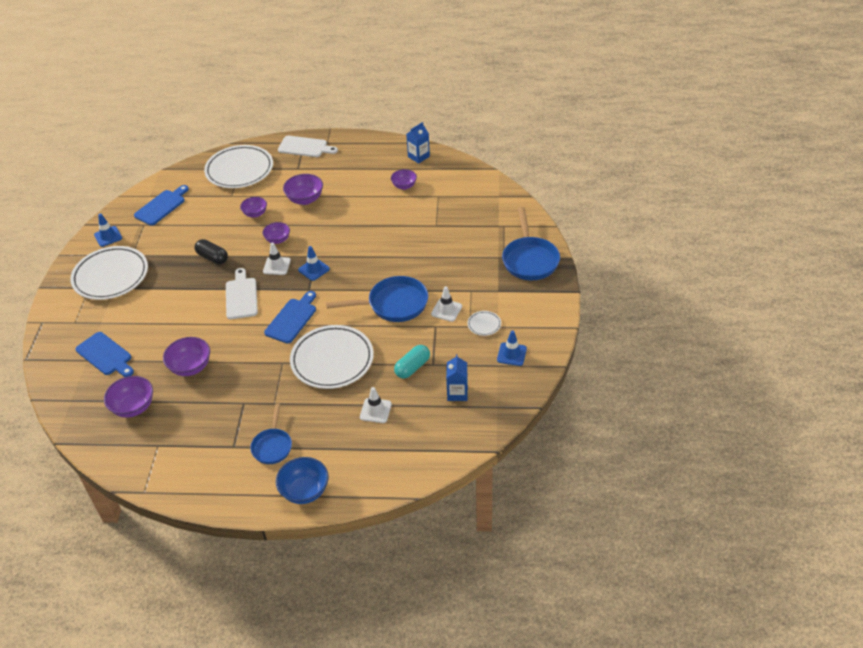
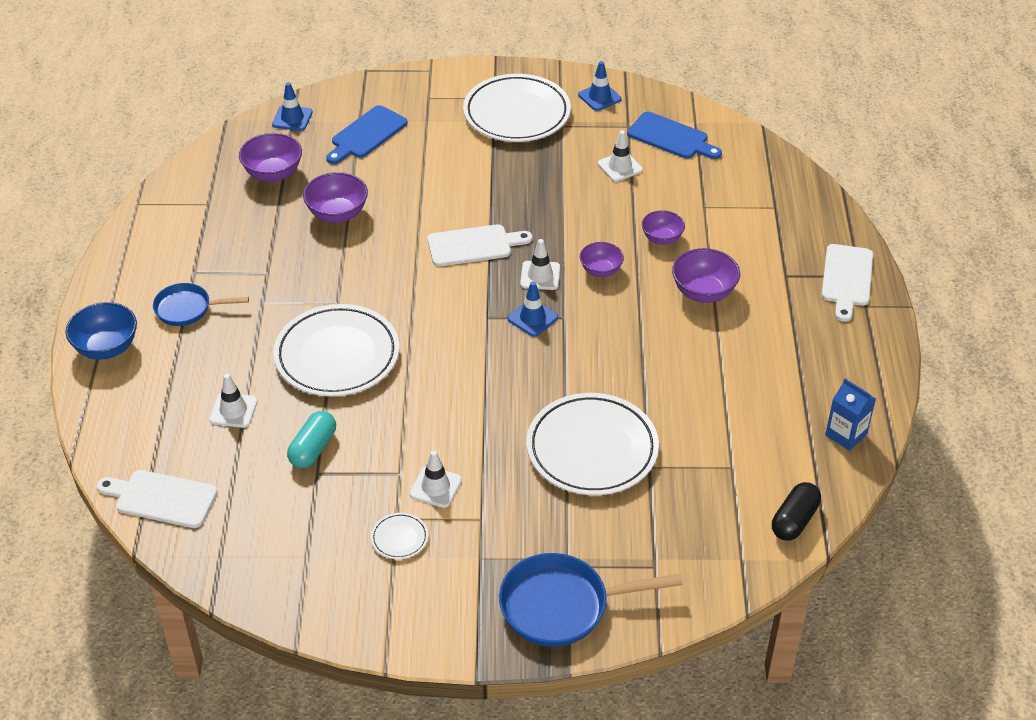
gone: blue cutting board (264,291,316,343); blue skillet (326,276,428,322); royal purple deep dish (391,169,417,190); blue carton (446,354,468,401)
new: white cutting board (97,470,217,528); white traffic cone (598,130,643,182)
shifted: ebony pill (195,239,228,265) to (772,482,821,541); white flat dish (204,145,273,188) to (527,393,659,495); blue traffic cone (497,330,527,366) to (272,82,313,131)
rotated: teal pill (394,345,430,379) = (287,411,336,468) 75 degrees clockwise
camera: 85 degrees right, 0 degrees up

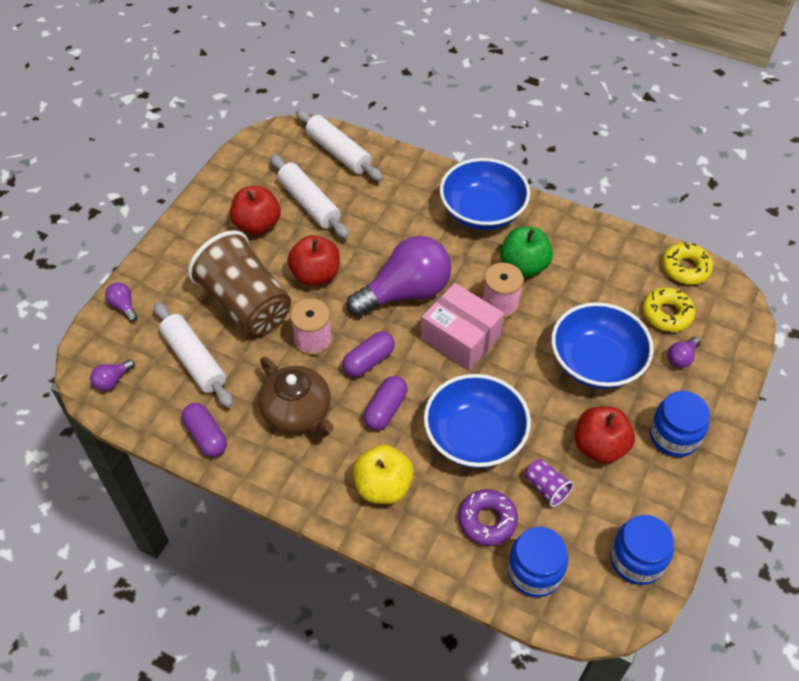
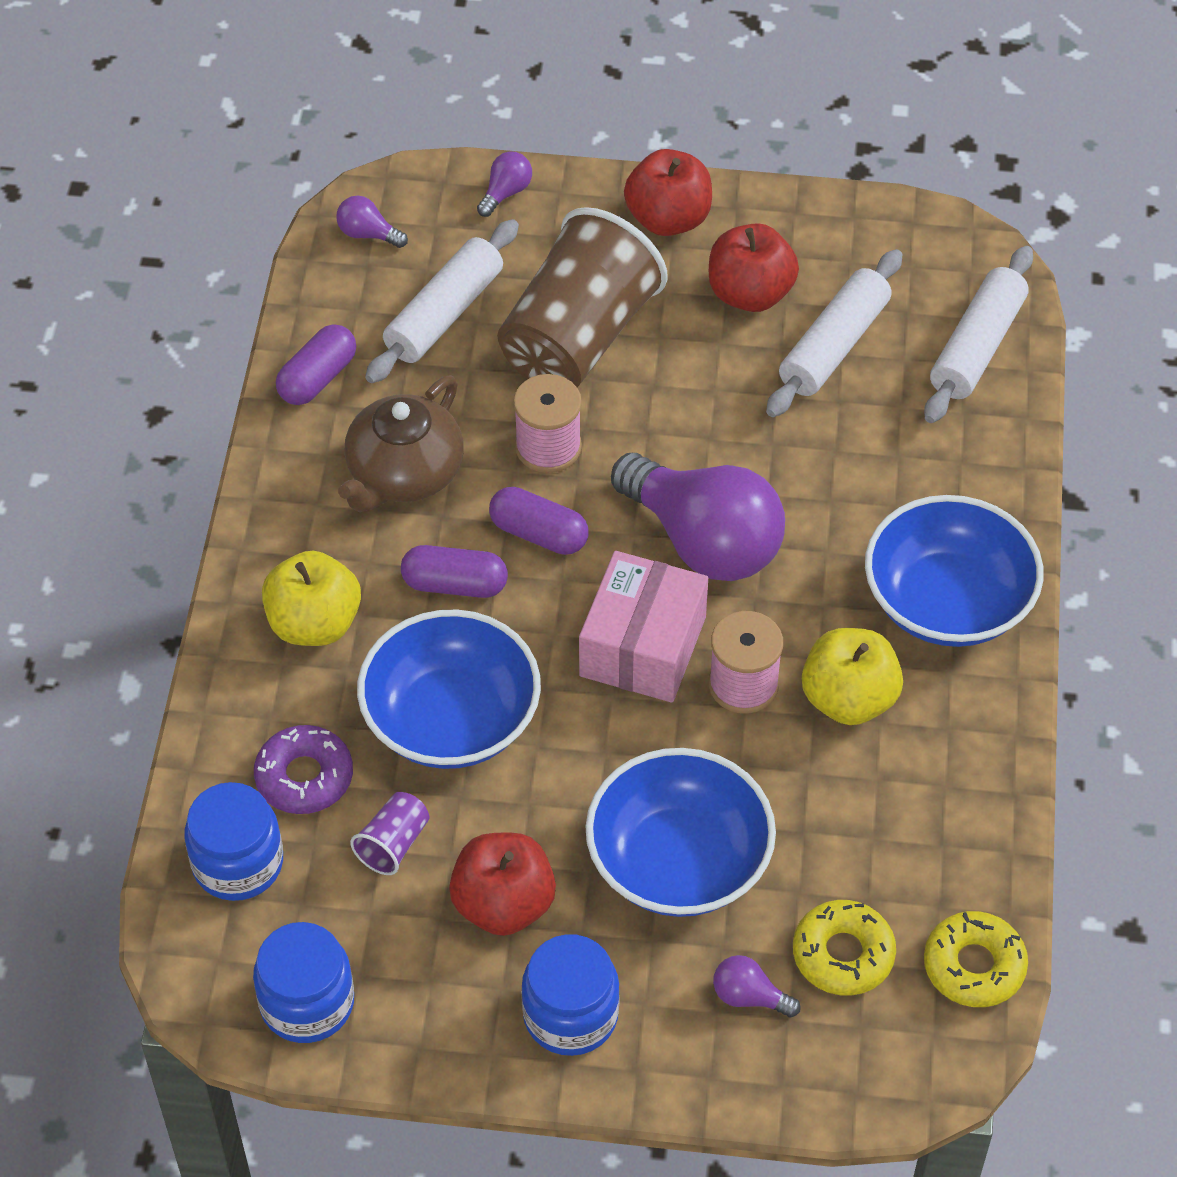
shifted: crimson toy apple (288,235,340,286) to (624,149,712,236)
repainted: emerald toy apple (500,227,553,277) to golden toy apple (802,628,903,725)
camera: 70 degrees right, 0 degrees up

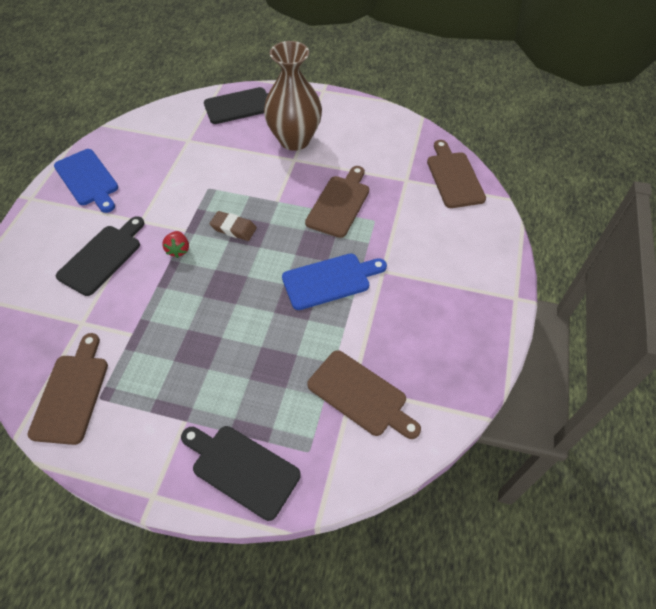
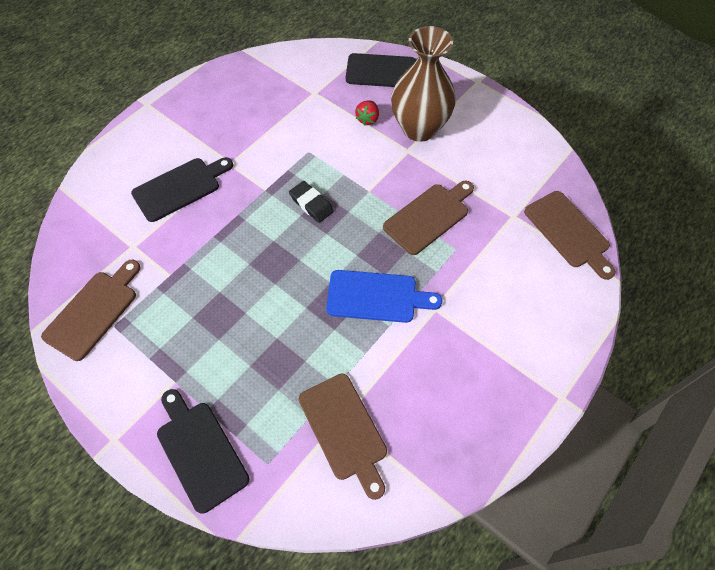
gone: blue cutting board (54,149,118,213)
shifted: crimson strawberry (162,231,189,258) to (355,100,379,126)
repainted: brown gum eraser (210,211,257,241) to ebony gum eraser (289,181,334,223)
rotated: brown cutting board (427,140,486,208) = (524,191,616,280) 135 degrees clockwise
camera: 25 degrees right, 5 degrees up

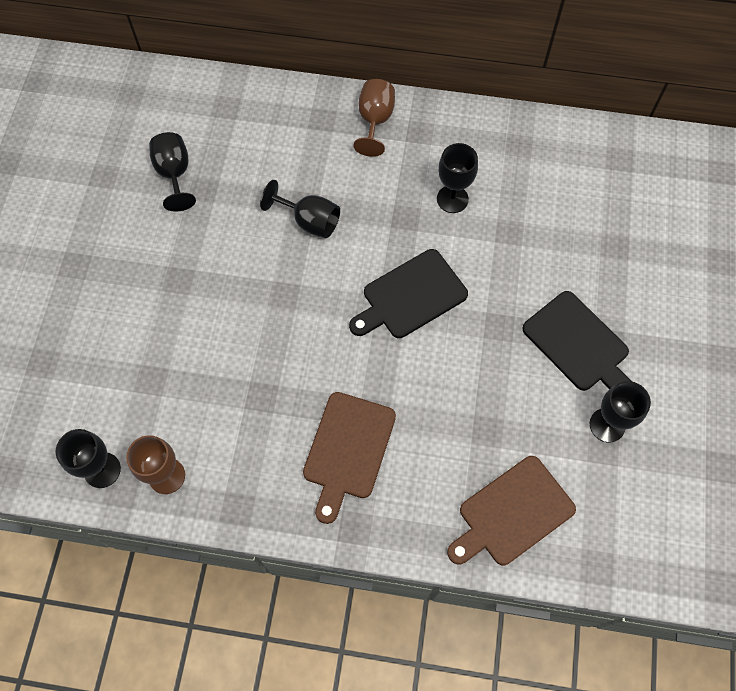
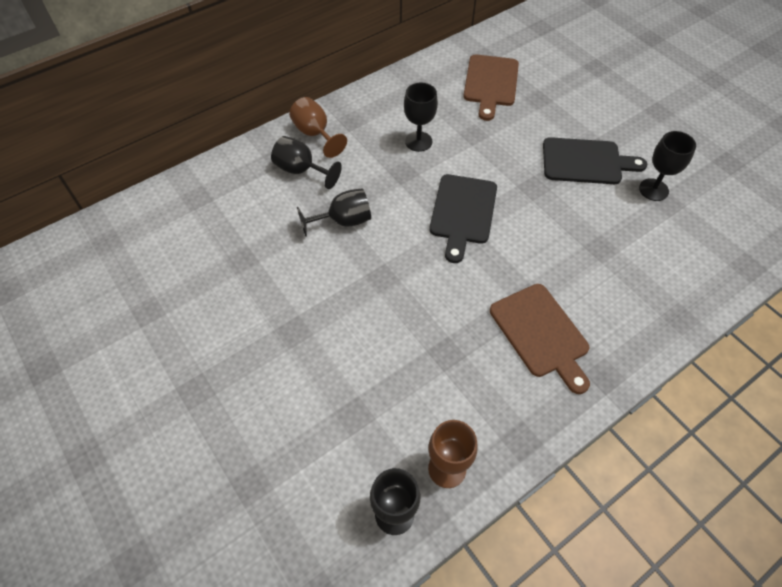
shifted: ebony wine glass (149,132,196,212) to (271,136,342,189); brown cutting board (447,456,576,565) to (463,55,519,121)
camera: 45 degrees left, 10 degrees down

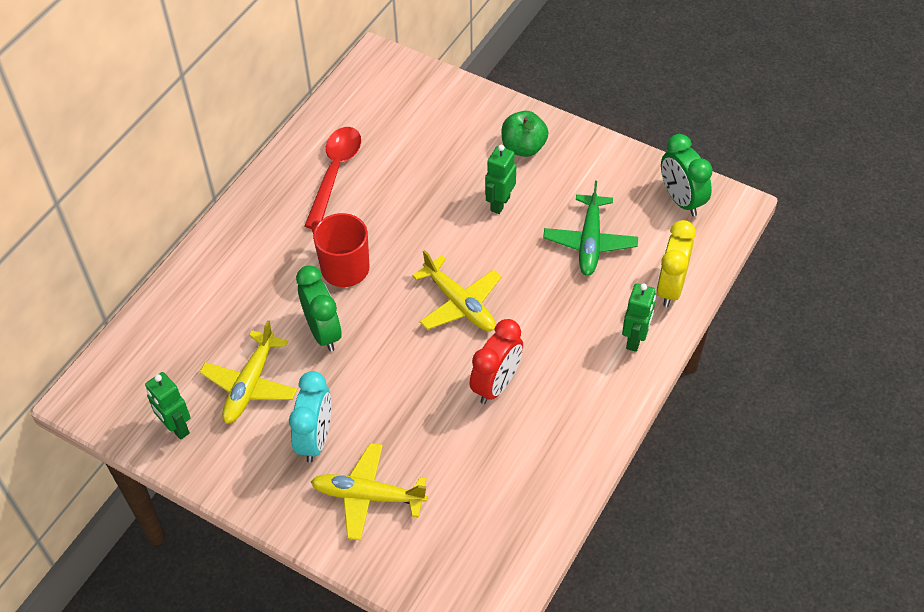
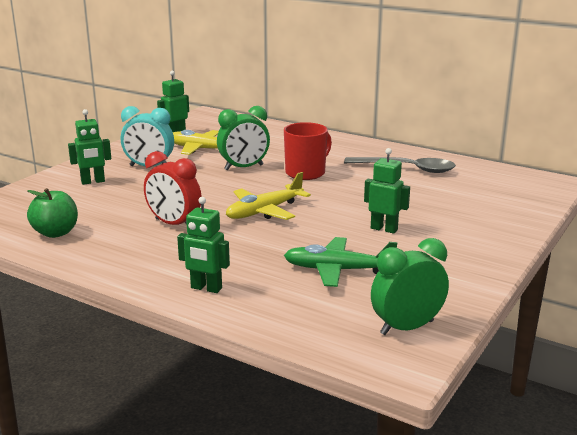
gone: golden alarm clock (656,220,696,307)
shifted: emerald toy apple (502,111,549,157) to (27,188,78,238)
swapped: golden toy plane (311,443,428,541) to emerald toy robot (68,109,111,185)
repainted: crimson tablespoon (305,127,361,229) to gray tablespoon (344,157,456,173)
camera: 90 degrees right, 30 degrees down

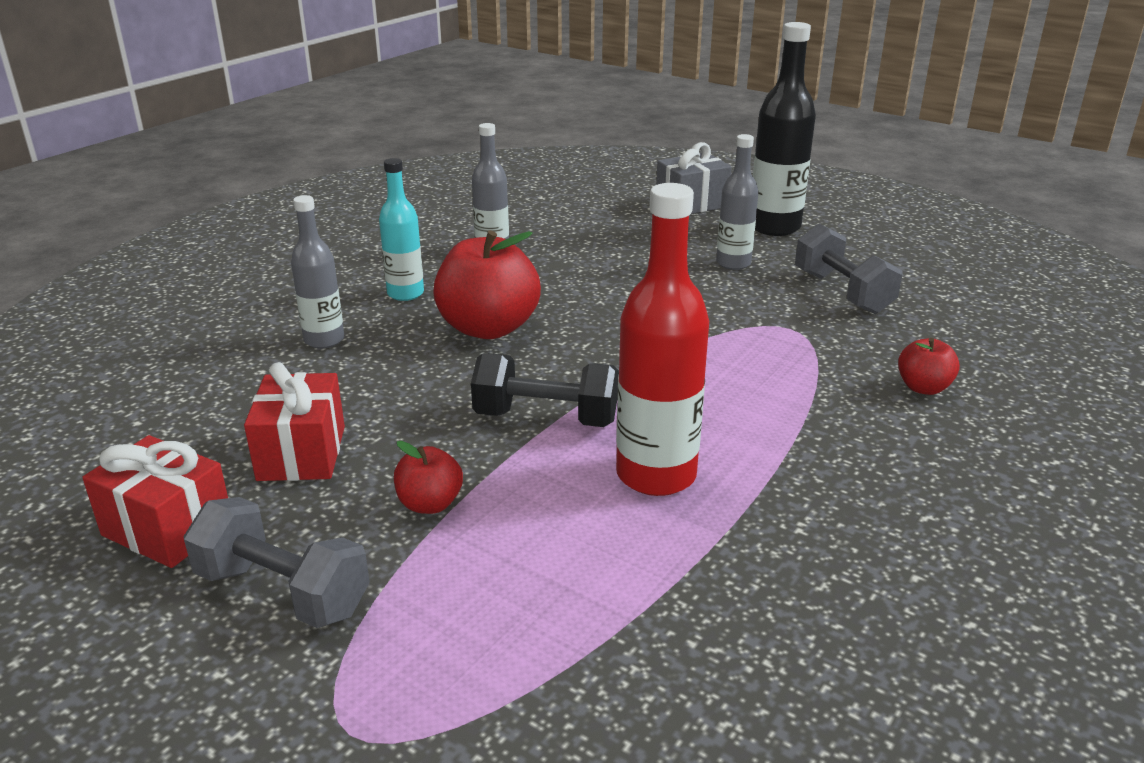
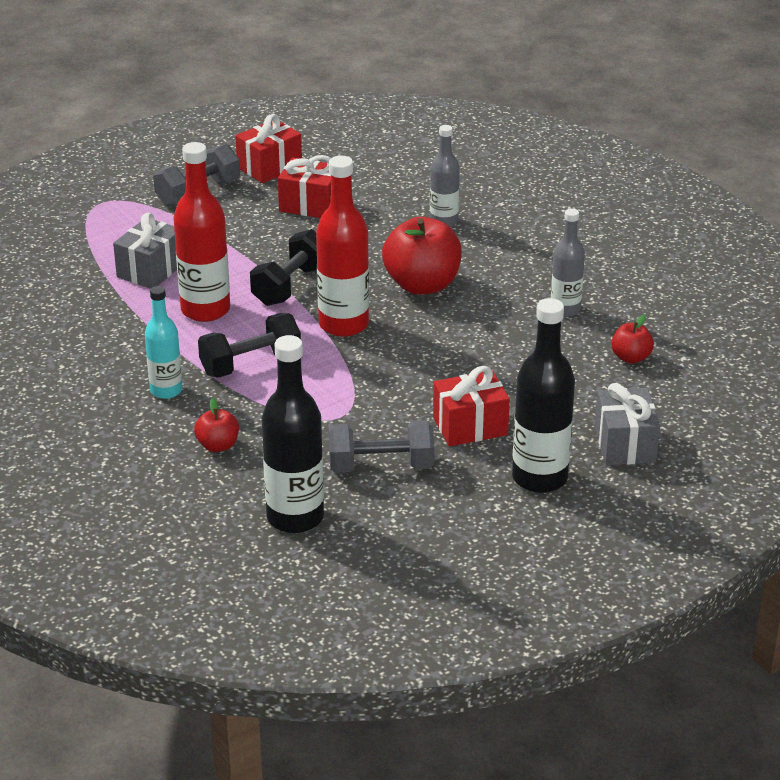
new: gray gift (113,213,177,289); ebony hand weight (198,313,301,378); ebony flask (262,335,324,533); crimson flask (316,156,369,337)
shifted: teal flask (379,158,424,301) to (145,286,182,399); crimson toy apple (394,441,463,514) to (611,315,654,364)
swapped: gray flask (716,134,759,270) to crimson gift (433,366,510,446)
camera: 110 degrees right, 5 degrees up

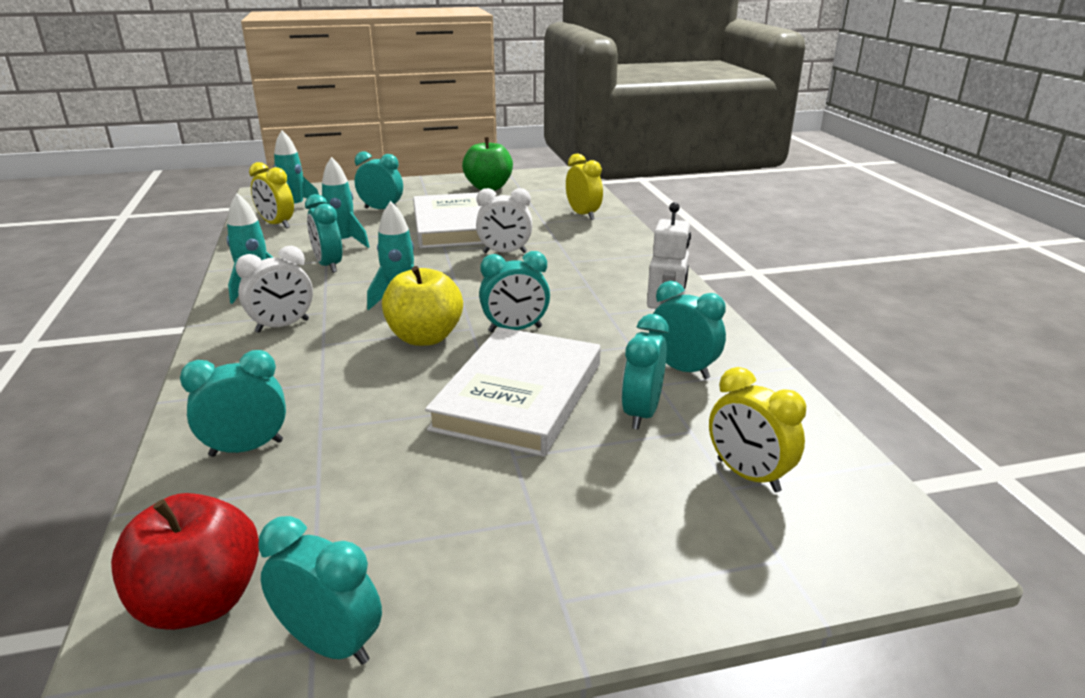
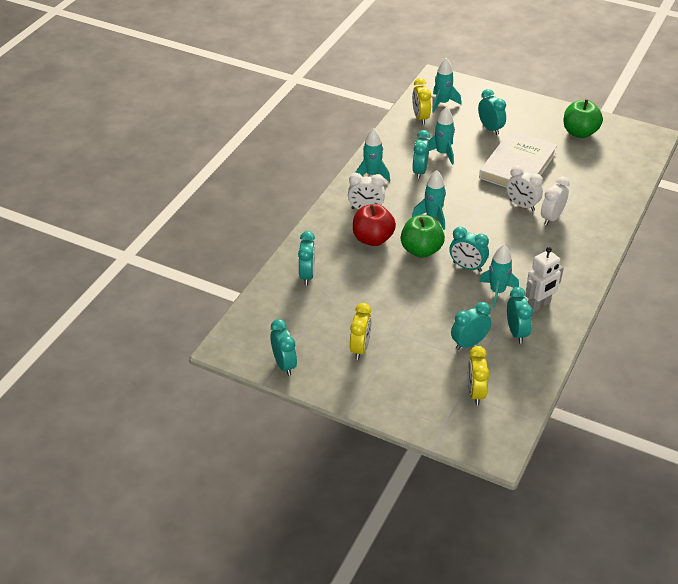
gone: white hardcover (425,327,601,457)
new: teal spaceship (479,244,519,308); white alarm clock (541,176,570,225)
shifted: crimson toy apple (111,493,259,630) to (353,204,396,246); golden alarm clock (566,153,603,220) to (350,303,372,360)
repainted: golden toy apple (382,266,463,346) to emerald toy apple (401,215,445,258)
rotated: teal alarm clock (180,350,286,457) = (298,231,316,285) 75 degrees clockwise
camera: 40 degrees right, 15 degrees up

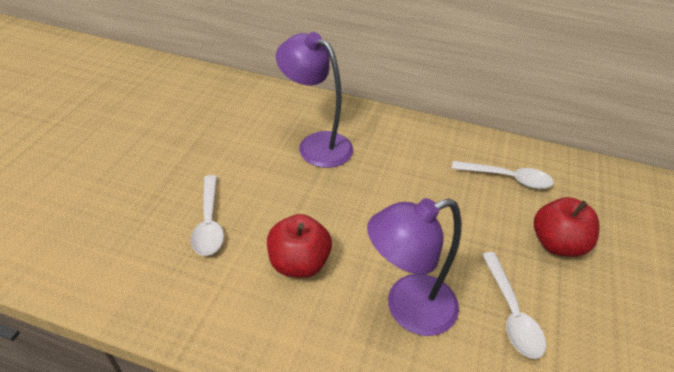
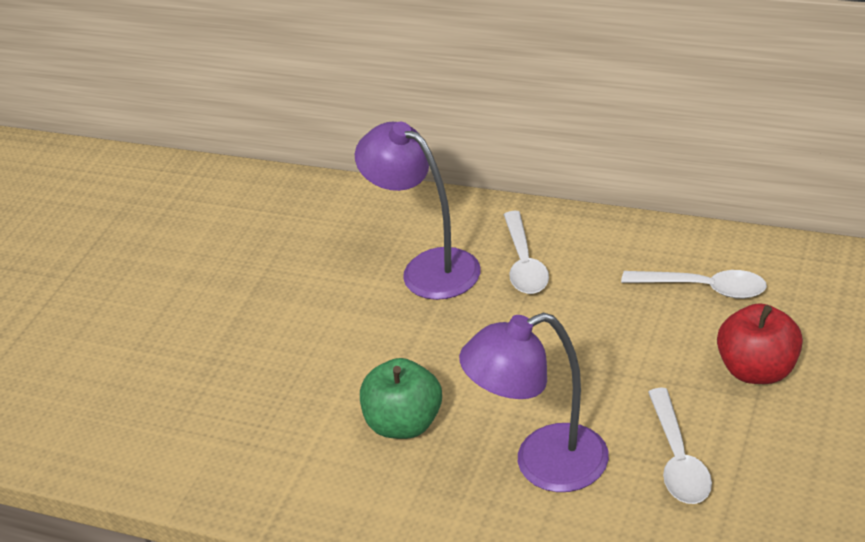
shifted: white tablespoon (191,175,224,256) to (504,211,549,294)
repainted: crimson toy apple (267,214,332,278) to emerald toy apple (360,358,442,439)
camera: 10 degrees right, 5 degrees down

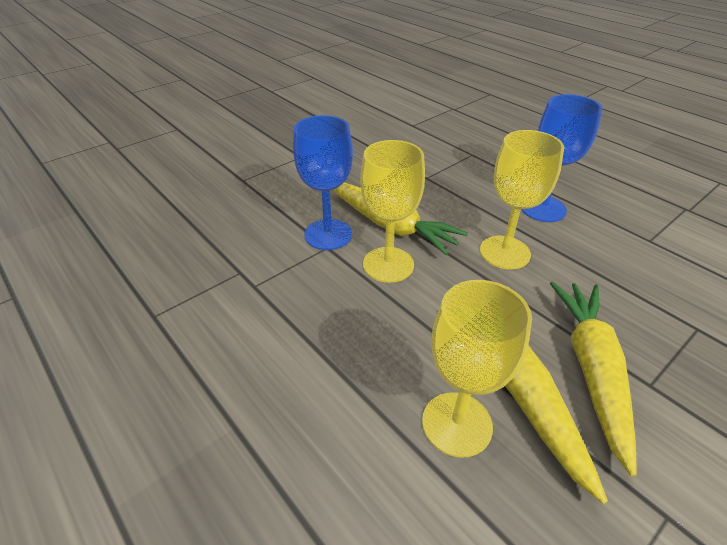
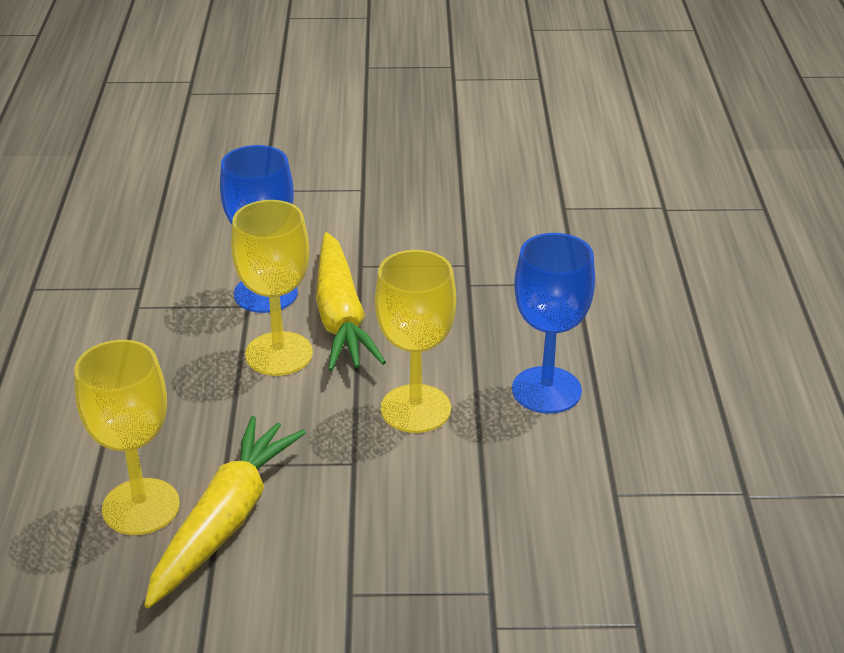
gone: golden toy carrot (550,282,637,477)
camera: 40 degrees right, 5 degrees down

